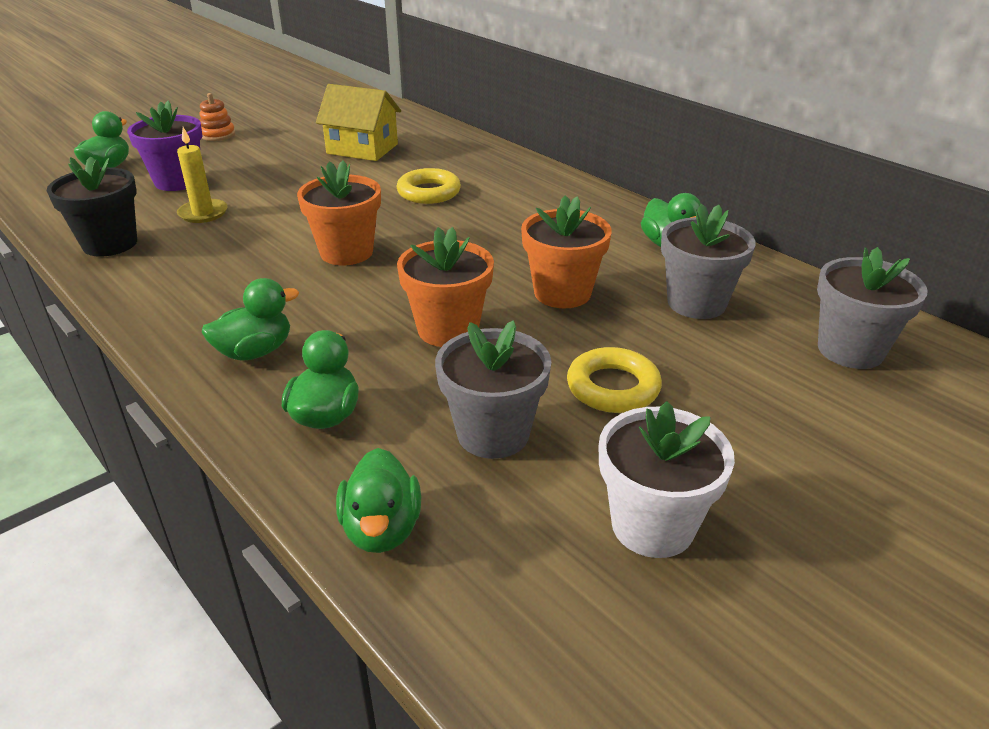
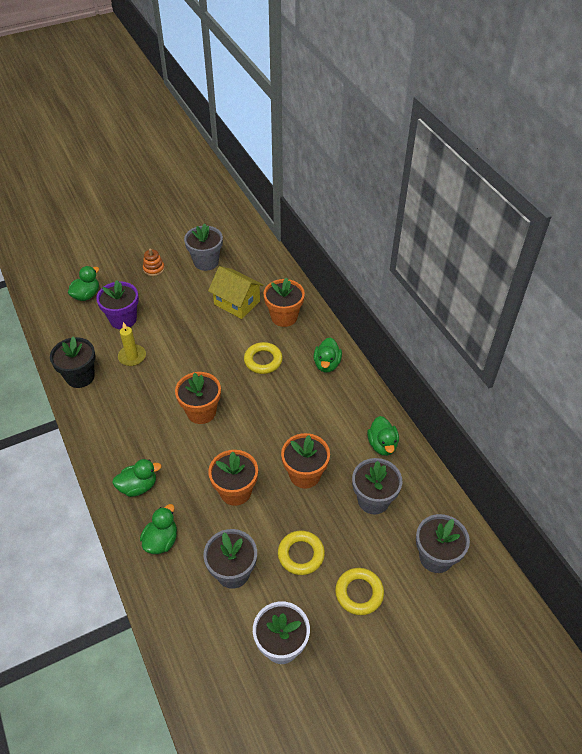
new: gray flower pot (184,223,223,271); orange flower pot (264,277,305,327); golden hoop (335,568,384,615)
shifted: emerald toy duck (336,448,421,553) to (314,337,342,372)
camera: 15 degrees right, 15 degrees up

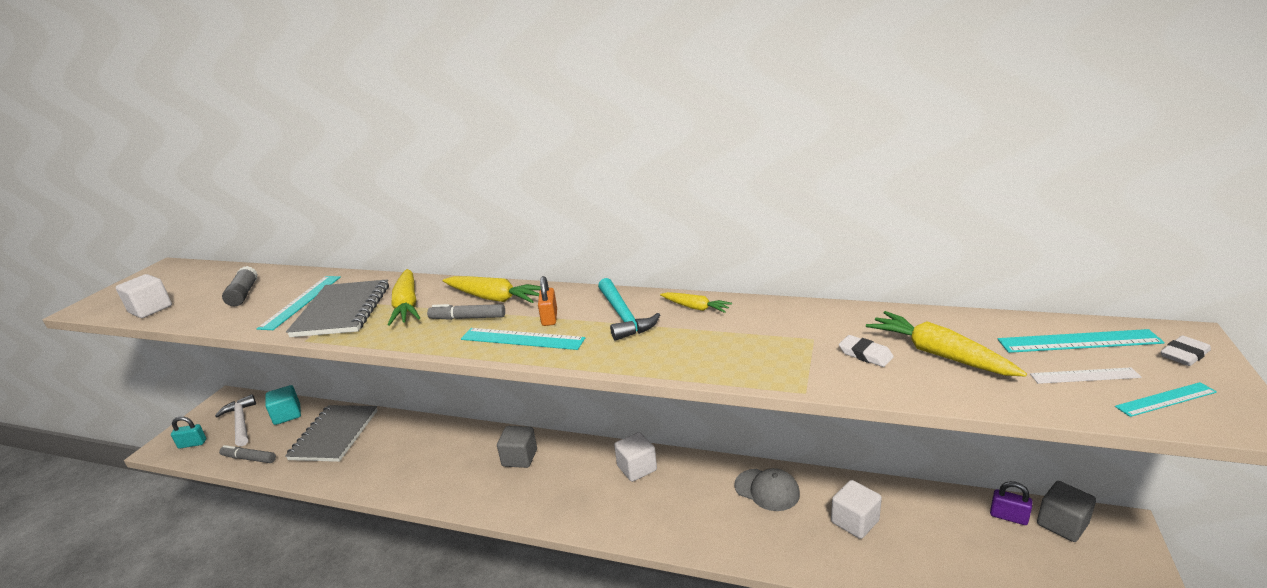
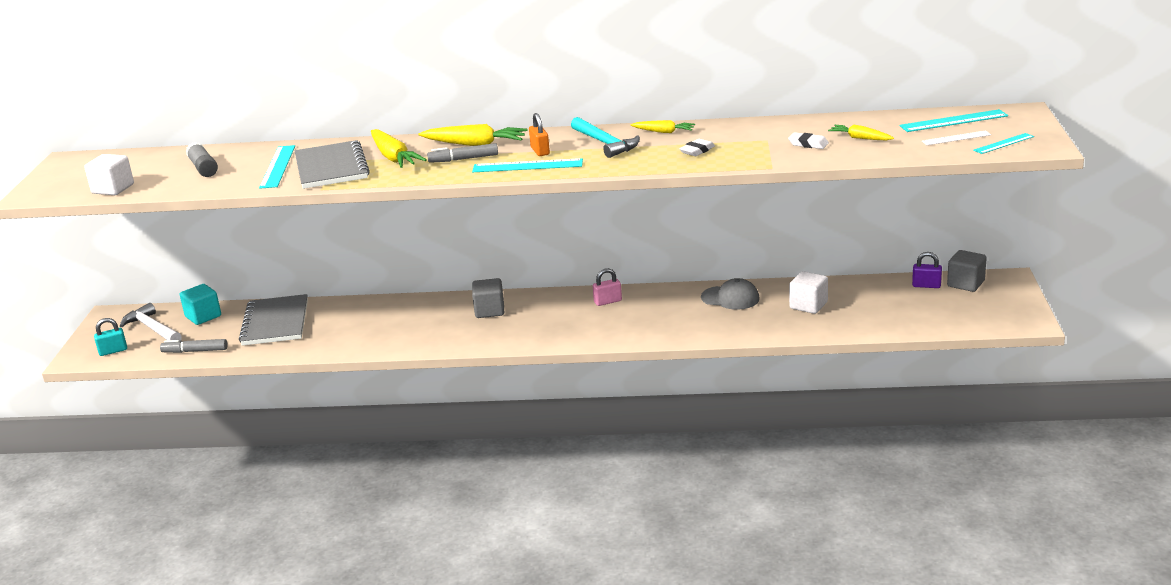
shifted: white gum eraser (1161,335,1211,366) to (679,139,715,156)
swapped: white cube (614,432,657,482) to pink small lock (593,268,622,306)
scaled: golden toy carrot (866,311,1027,377) = (828,125,894,140) x0.59
camera: 15 degrees left, 0 degrees up

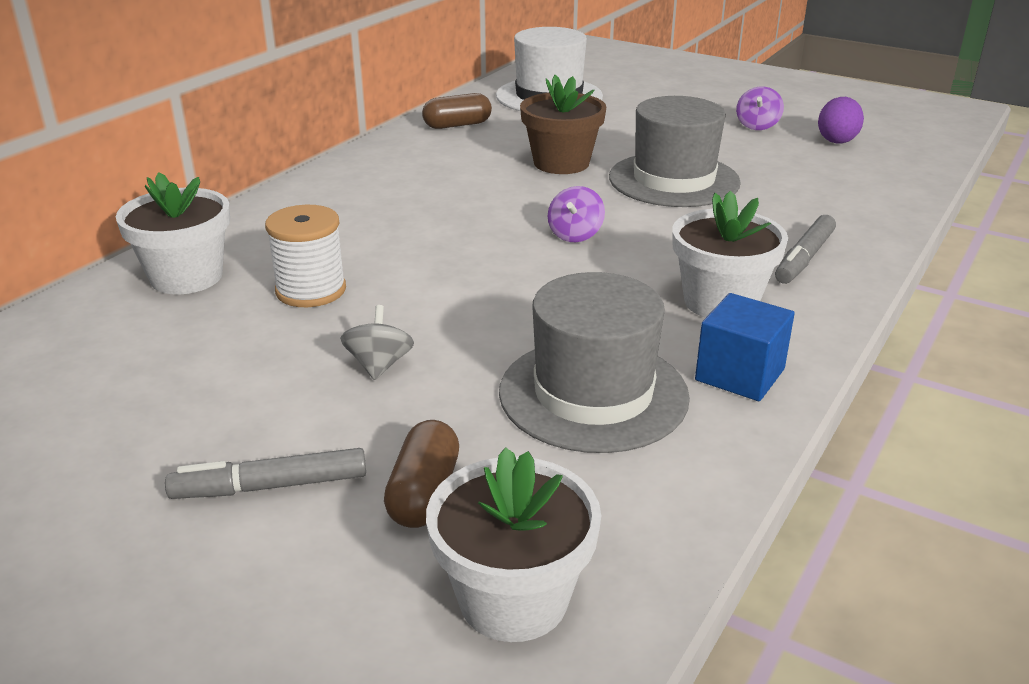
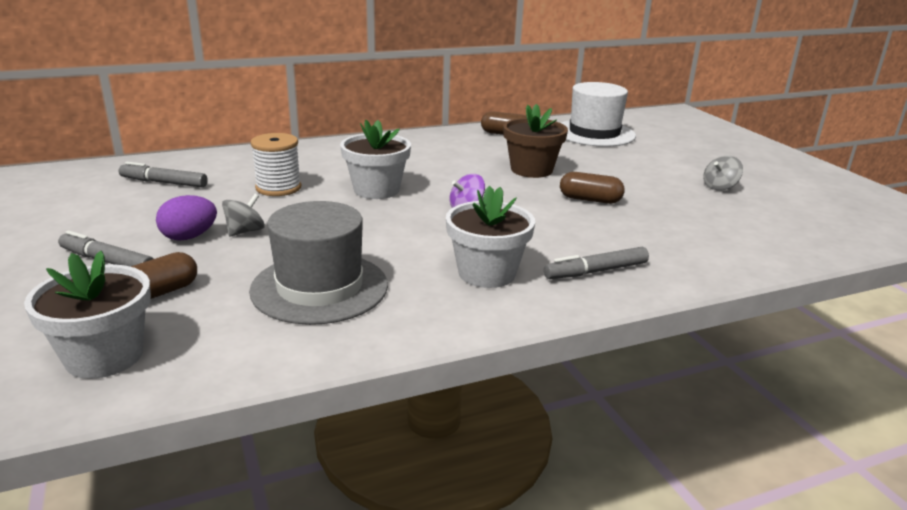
gone: blue cube (695,293,795,401)
new: gray felt pen (118,162,208,187)
shifted: white flower pot (116,172,230,295) to (340,120,411,199); royal purple egg shape (818,97,864,143) to (156,195,217,241)
swapped: gray hat (609,96,741,207) to brown pill (560,172,625,204)
repainted: royal purple whirligig (736,87,784,130) to gray whirligig (703,156,743,191)
camera: 35 degrees right, 5 degrees down

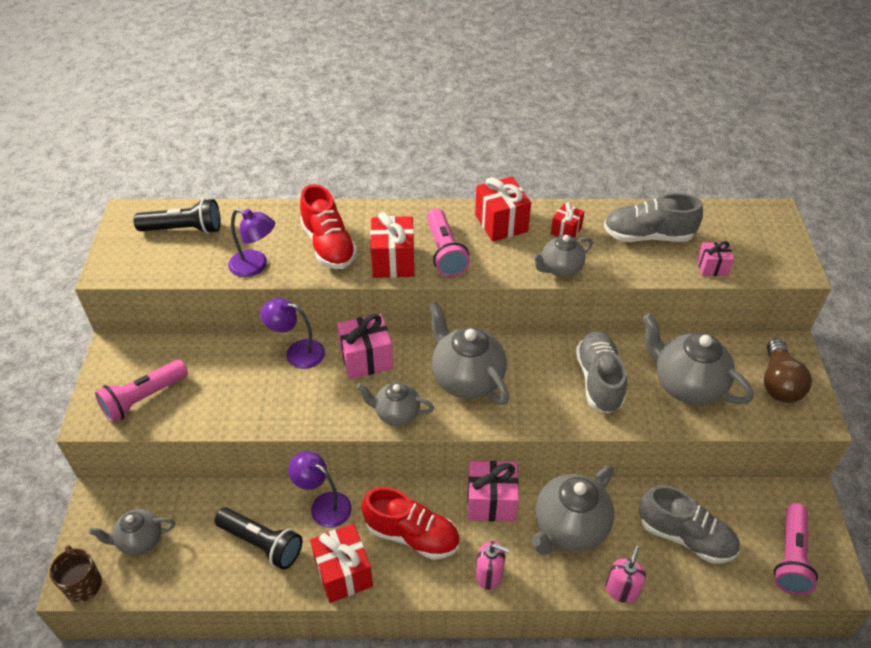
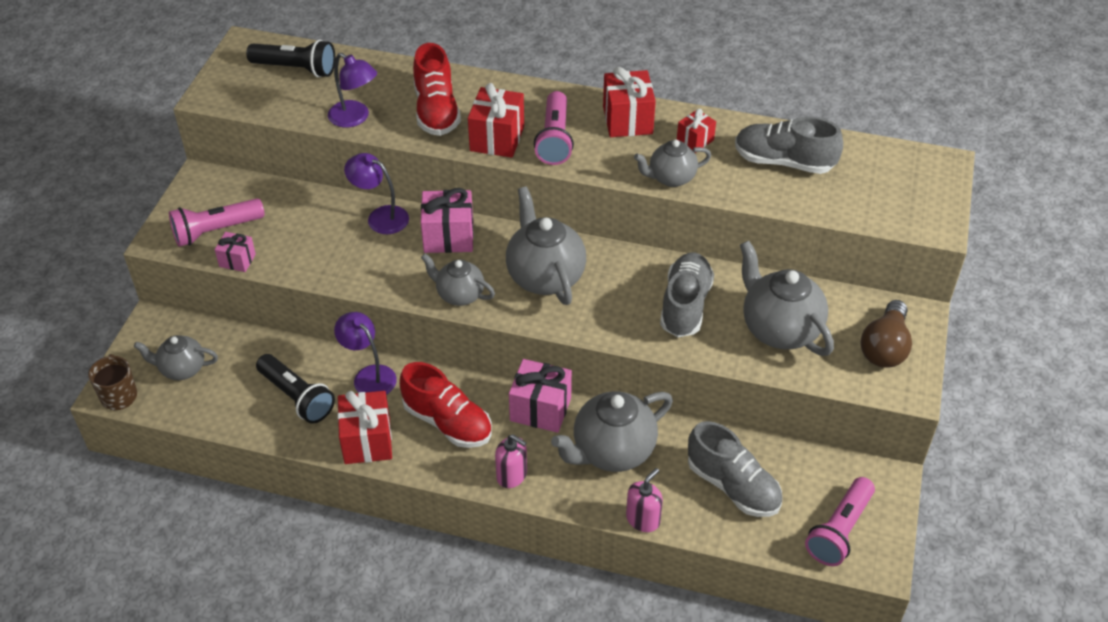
shifted: pink gift (697,241,734,276) to (215,232,256,272)
camera: 15 degrees right, 0 degrees up

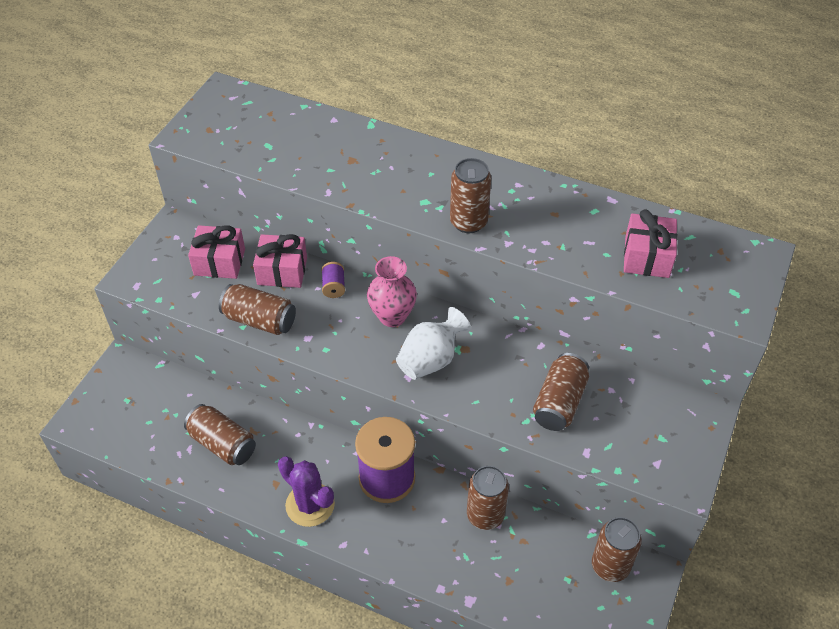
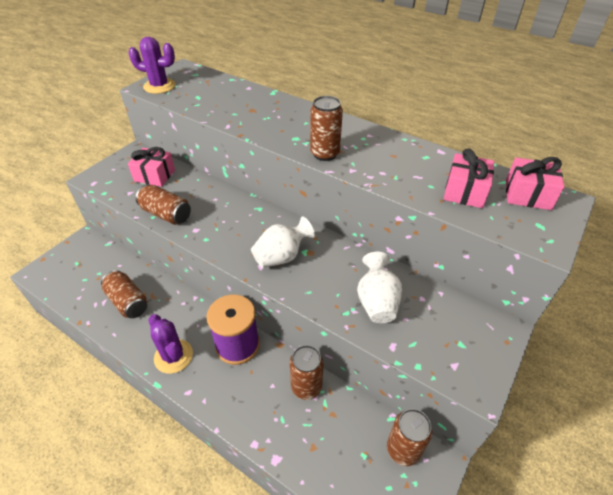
gone: royal purple spool (321,262,345,298); pink vase (367,256,417,327)
new: royal purple prickly plant (128,37,175,94)
shifted: pink gift (253,234,307,288) to (506,157,564,210)
swapped: brown can (533,353,589,431) to white vase (357,252,402,323)
camera: 10 degrees right, 5 degrees down

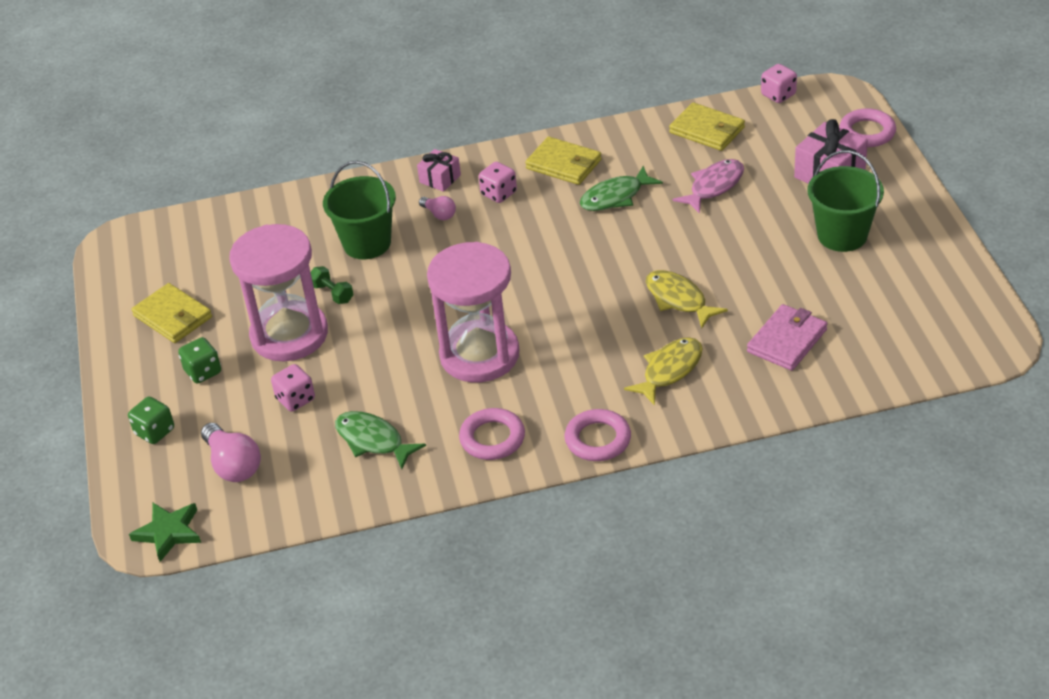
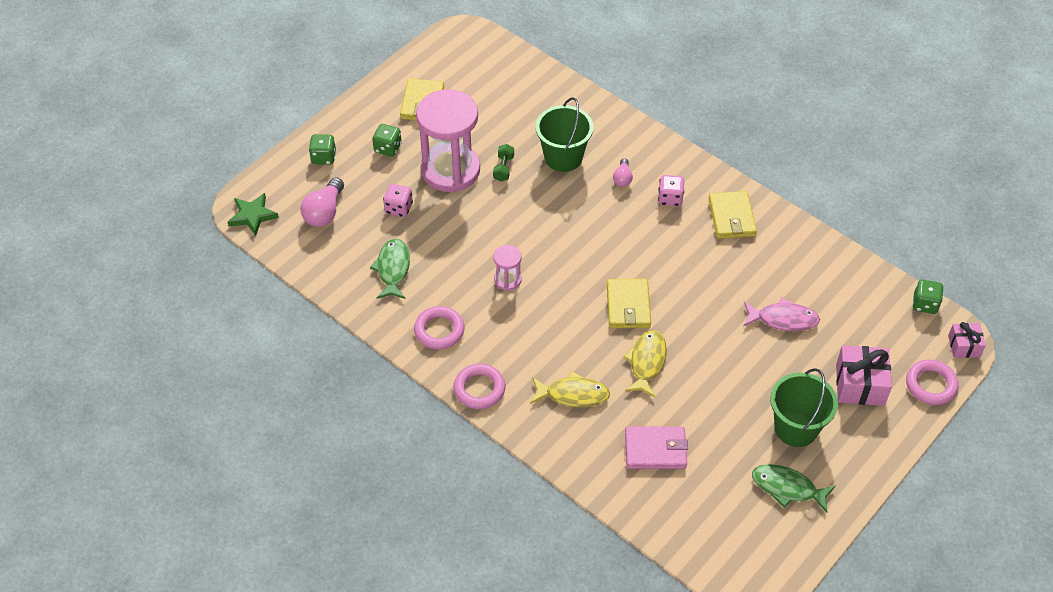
shifted: pink gift (417,149,461,192) to (948,322,986,358); emerald toy fish (580,166,663,211) to (752,464,836,513); golden billfold (669,102,745,151) to (607,279,651,328)
repainted: pink die (761,64,797,103) to emerald die (912,280,944,314)
scaled: pink hourglass (427,242,519,382) = (493,245,522,291) x0.44
camera: 50 degrees right, 10 degrees up

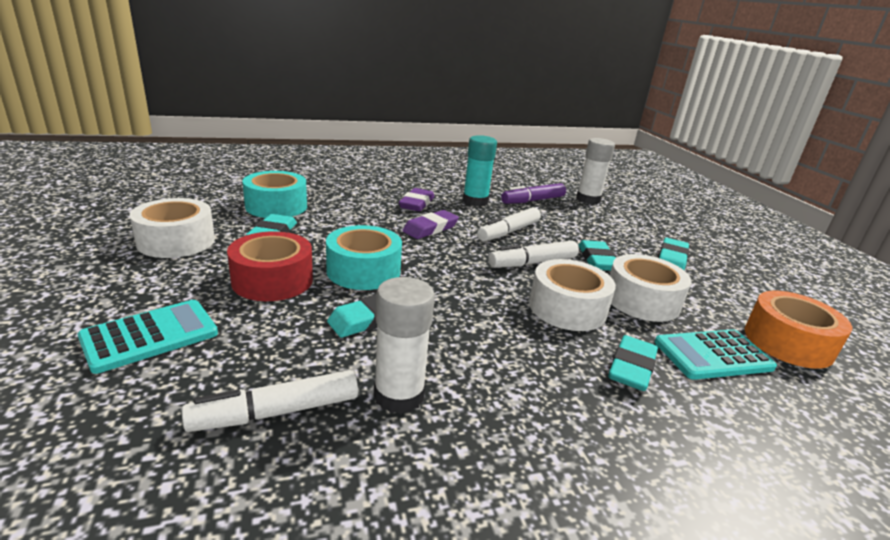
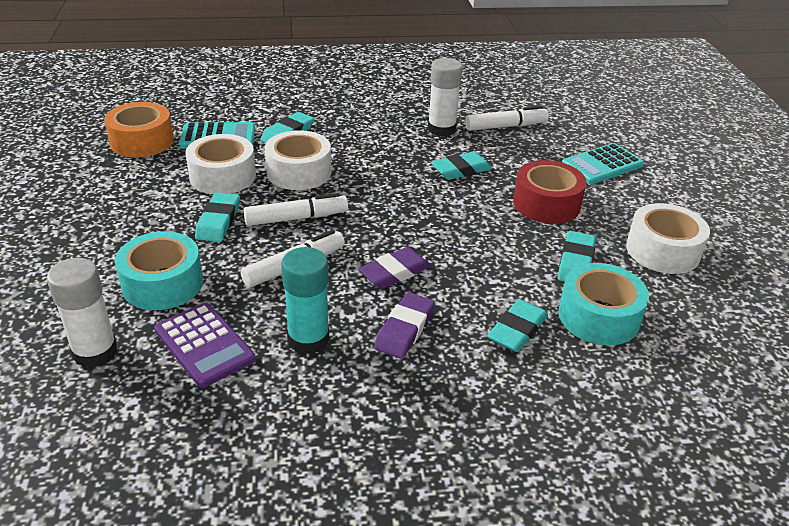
shifted: teal tape (326,225,402,290) to (115,231,203,310); teal gum eraser (658,238,689,270) to (487,299,548,352)
swapped: royal purple felt pen (501,183,566,204) to royal purple calculator (154,303,256,388)
camera: 170 degrees left, 10 degrees up

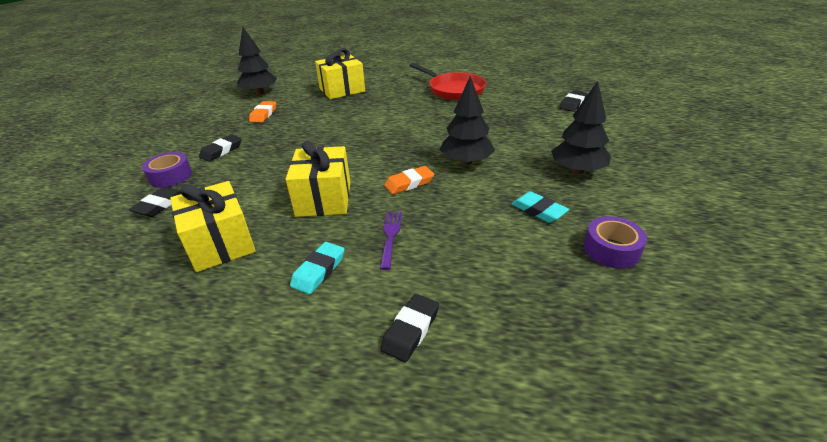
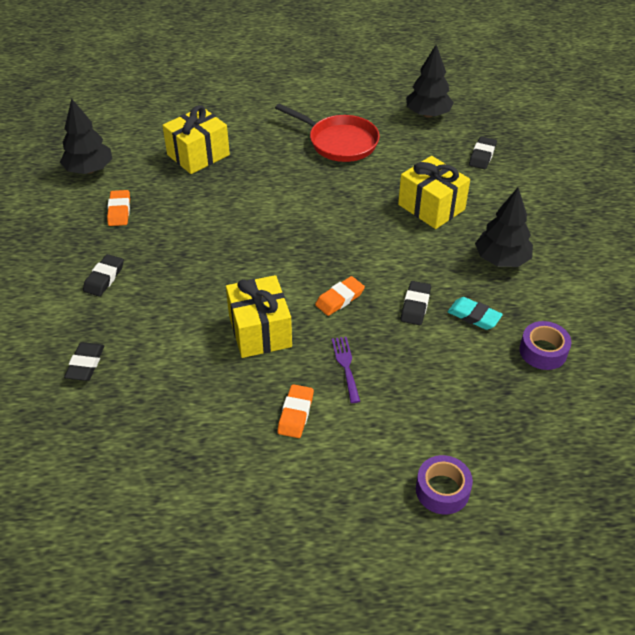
shifted: royal purple tape (142,152,192,188) to (416,455,473,514); golden gift (170,181,256,272) to (398,156,470,229); ebony gum eraser (380,294,439,362) to (401,281,431,325); ebony fir tree (440,76,495,165) to (406,45,454,118)
repainted: teal gum eraser (290,242,345,294) to orange gum eraser (277,384,314,438)
camera: 15 degrees left, 10 degrees up

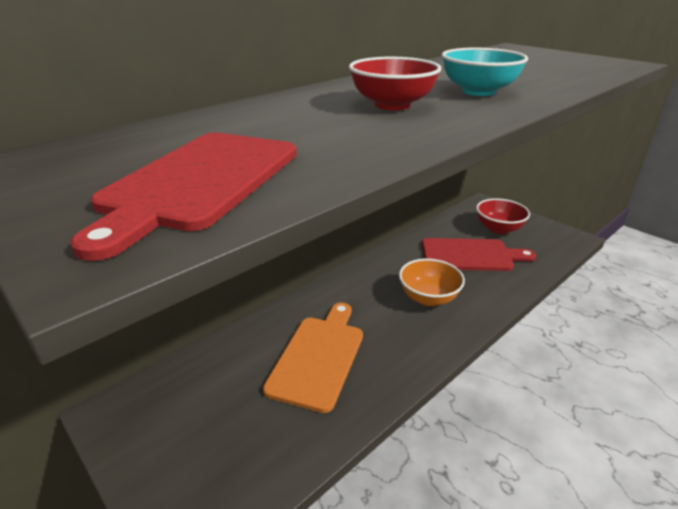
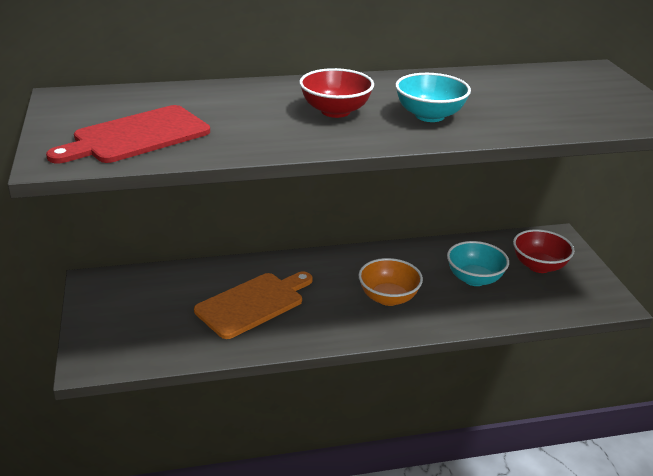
swapped: crimson cutting board (422,238,536,271) to teal deep dish (447,241,509,286)
camera: 30 degrees right, 0 degrees up

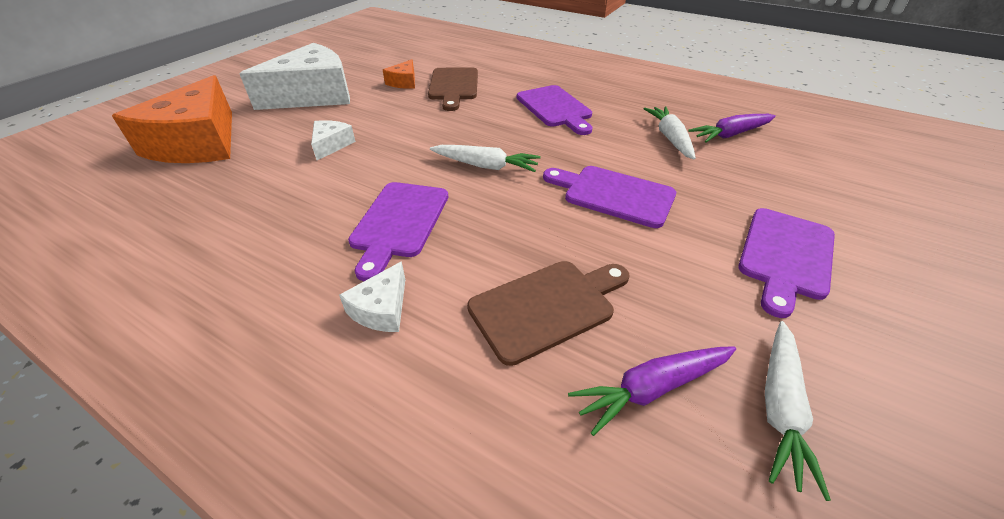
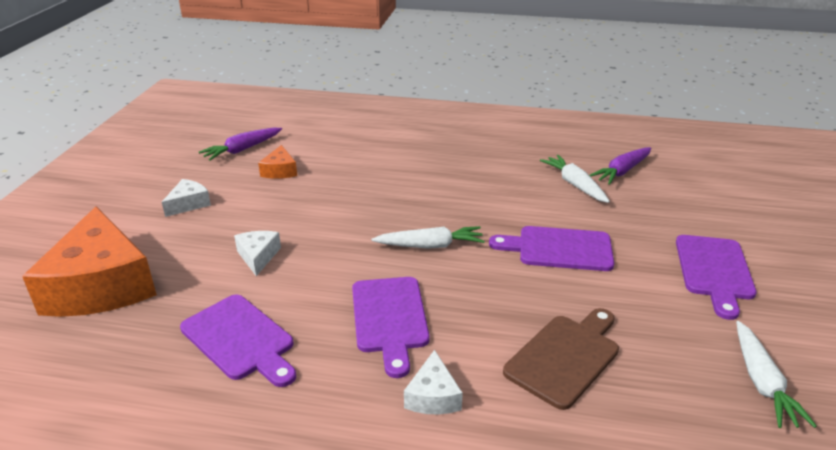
gone: brown cutting board (428,67,478,111)
shifted: royal purple cutting board (517,85,592,135) to (180,295,296,387); royal purple toy carrot (568,346,736,436) to (199,128,282,161)
scaled: white piece of cheese (239,43,350,110) = (162,179,211,217) x0.44
camera: 20 degrees left, 10 degrees down

